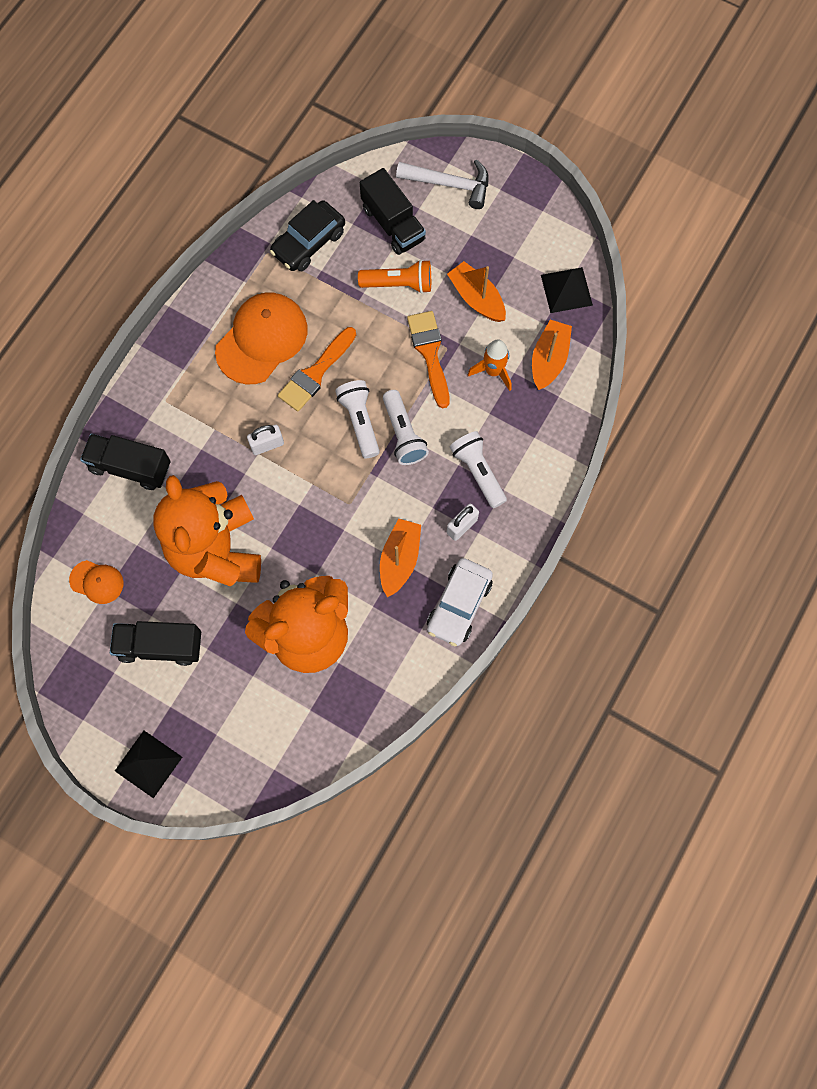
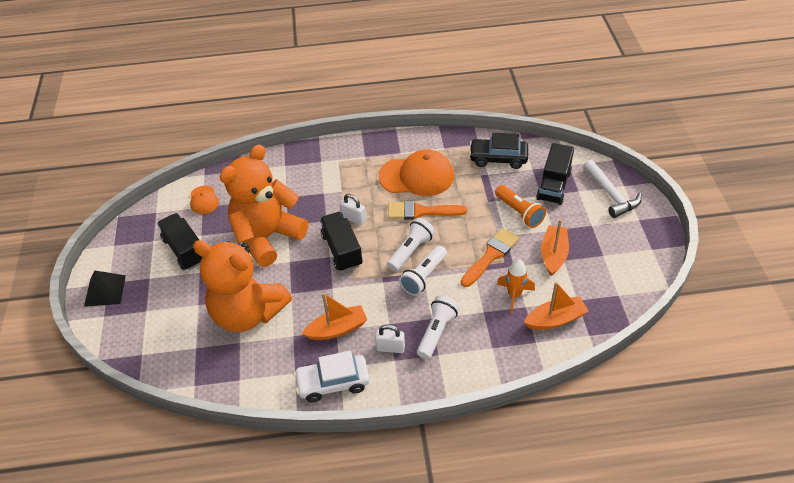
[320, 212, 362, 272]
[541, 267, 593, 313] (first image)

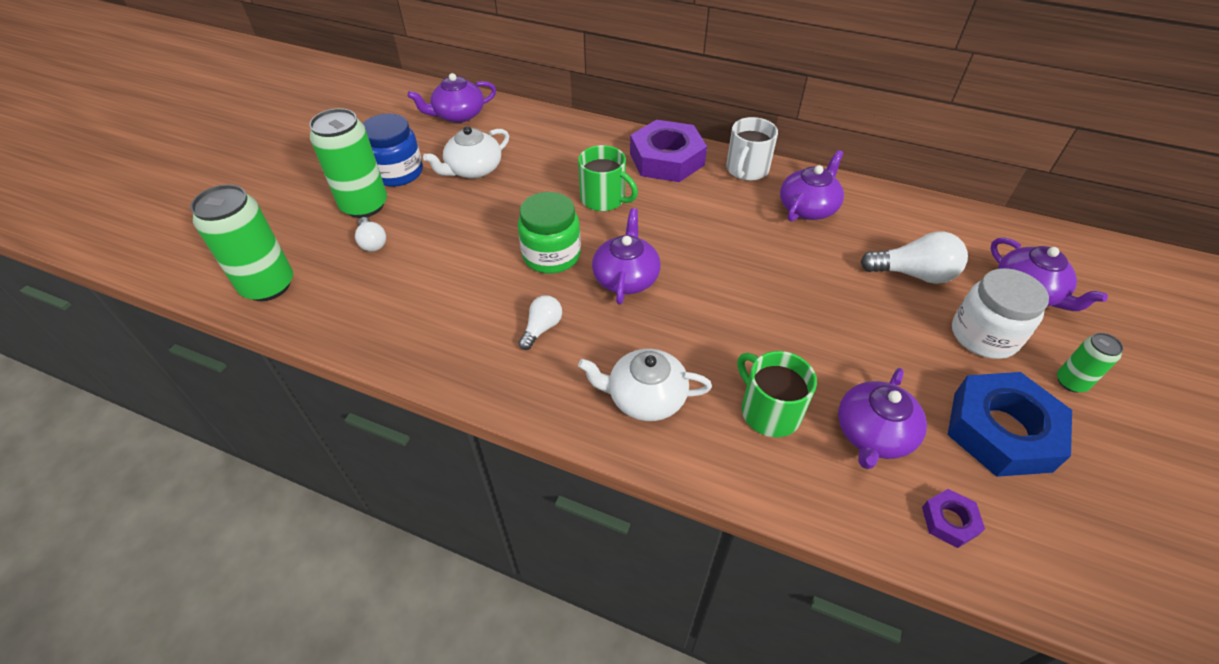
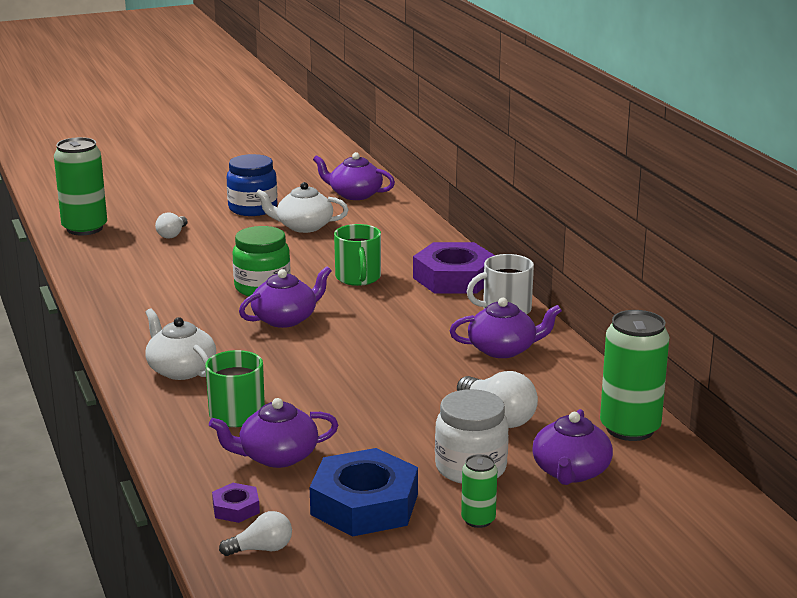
[600, 310, 669, 441]
[219, 511, 292, 556]

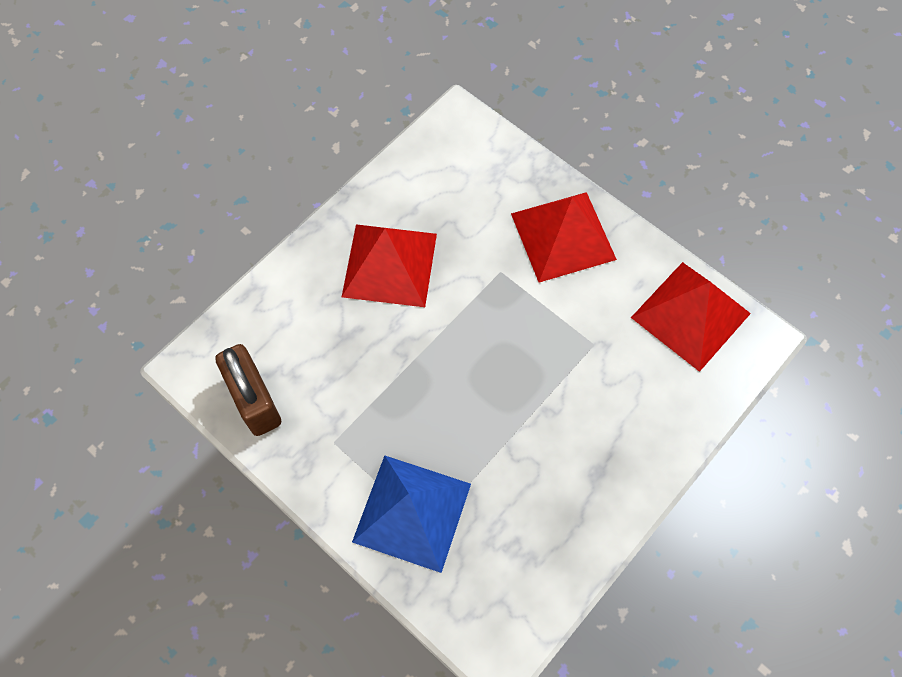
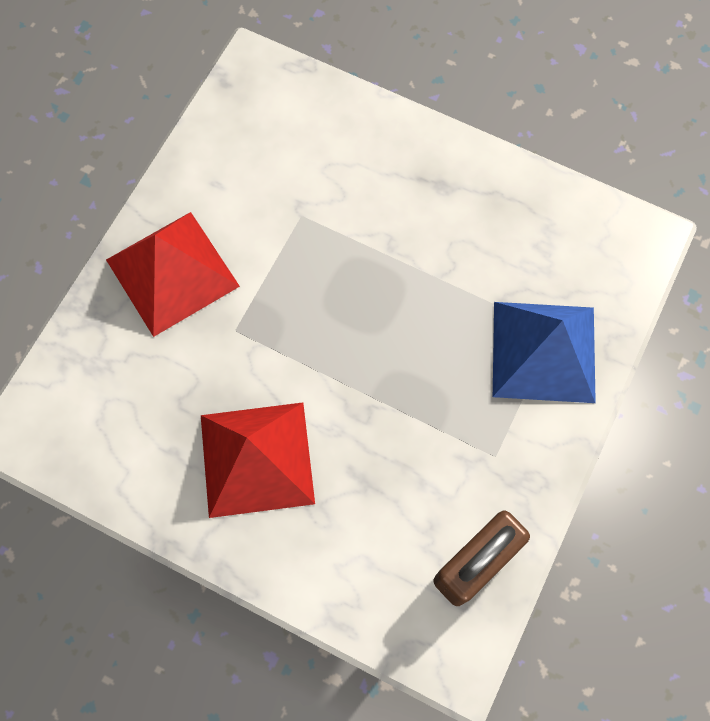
[631, 262, 751, 372] (first image)

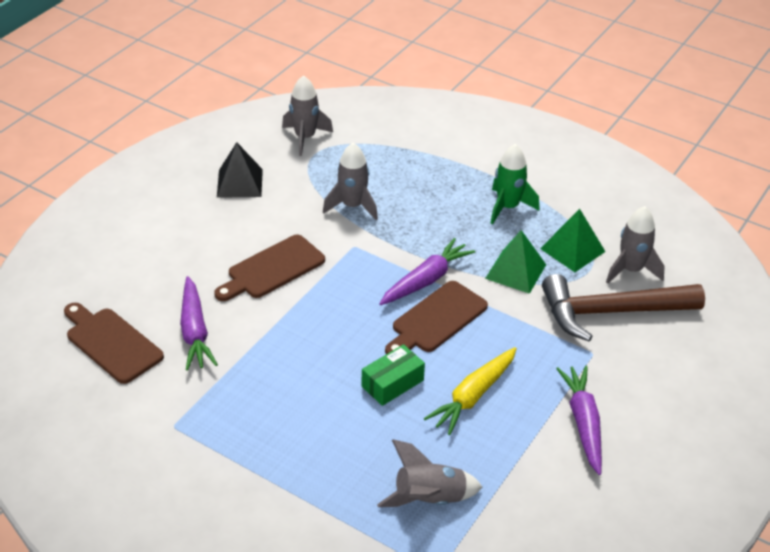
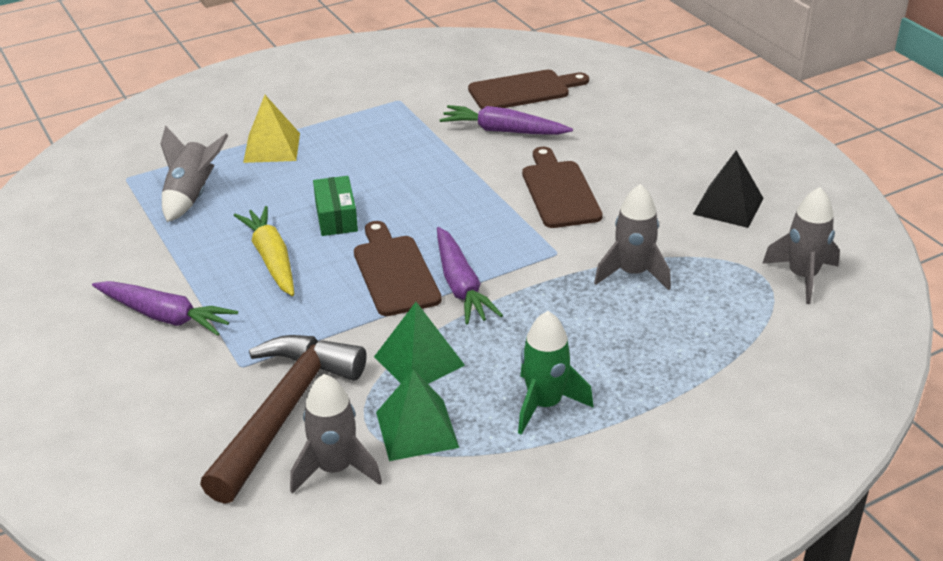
[243, 95, 300, 163]

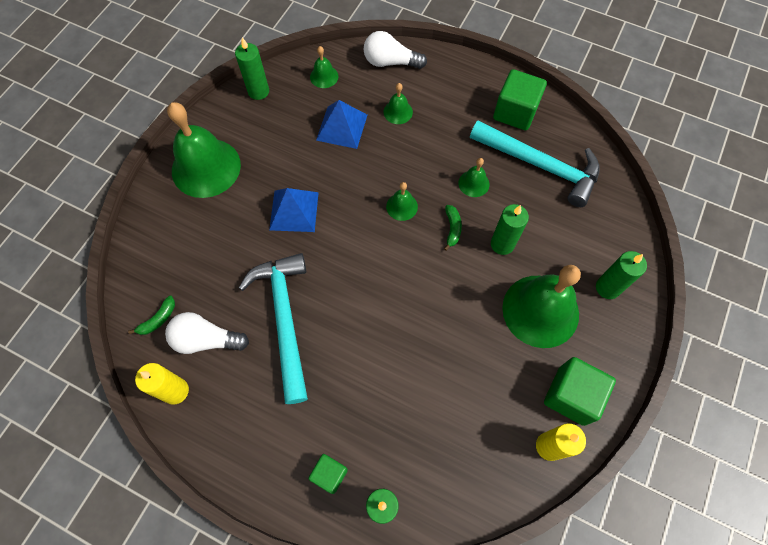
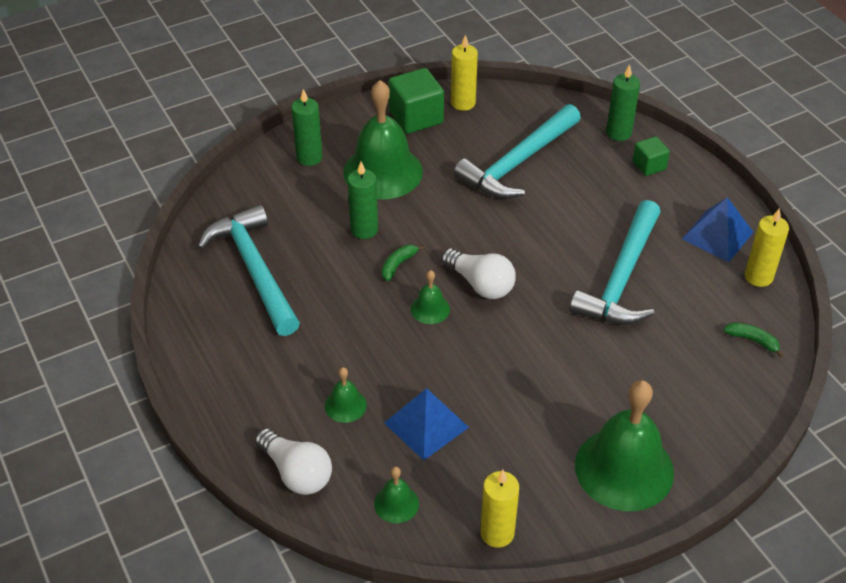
[723, 322, 783, 358]
[441, 248, 516, 299]
[480, 470, 519, 548]
[682, 197, 753, 262]
[459, 158, 489, 197] (first image)
[493, 69, 547, 130] (first image)
[454, 104, 581, 199]

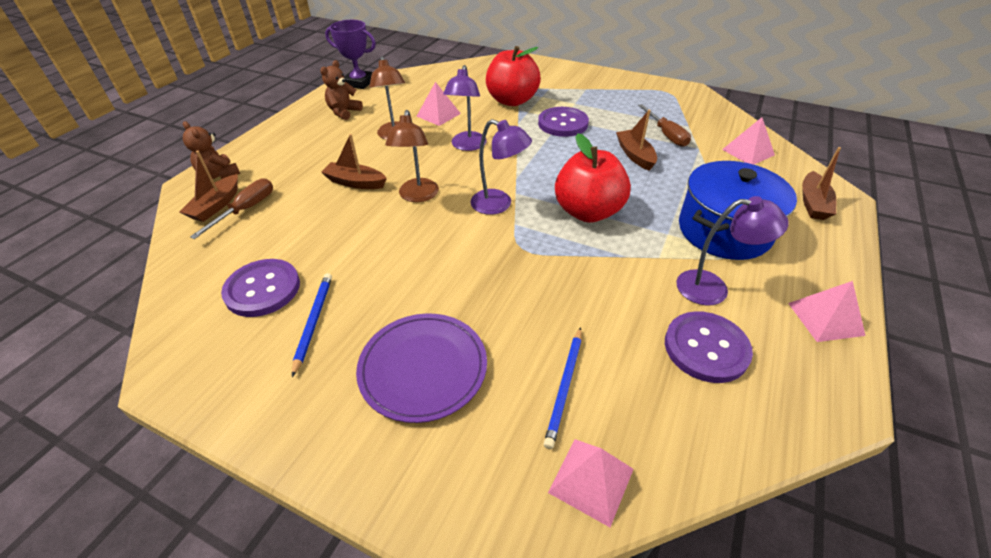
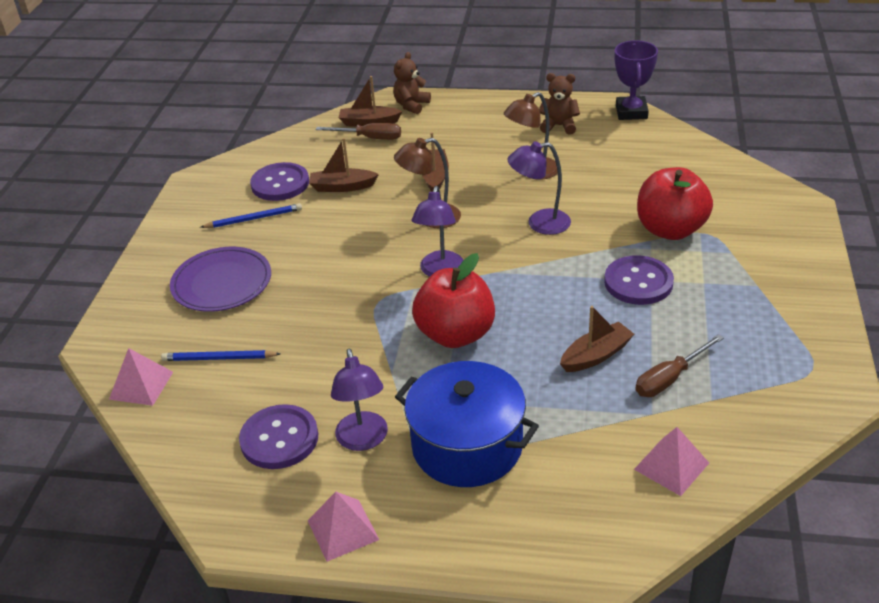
[417, 82, 461, 126] (first image)
[309, 138, 379, 192]

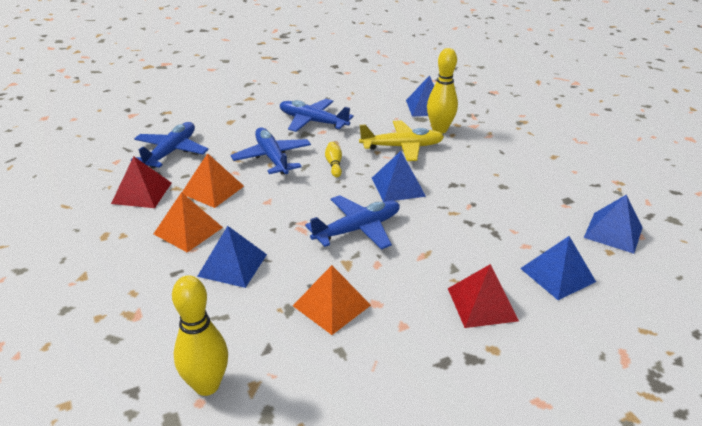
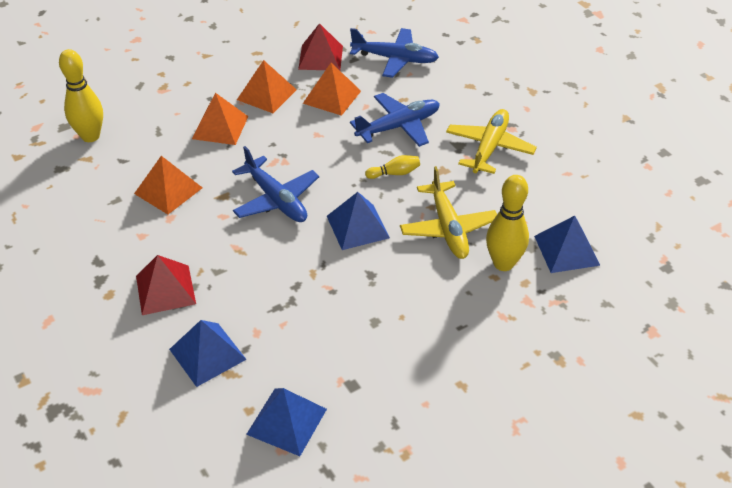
[192, 93, 249, 145]
[446, 109, 537, 174]

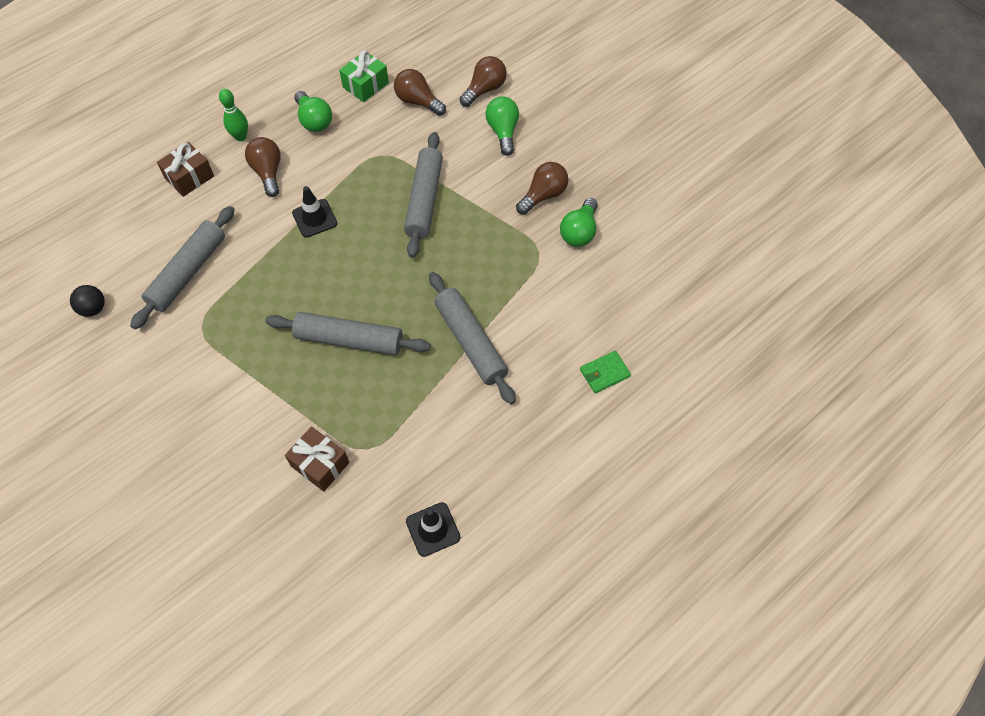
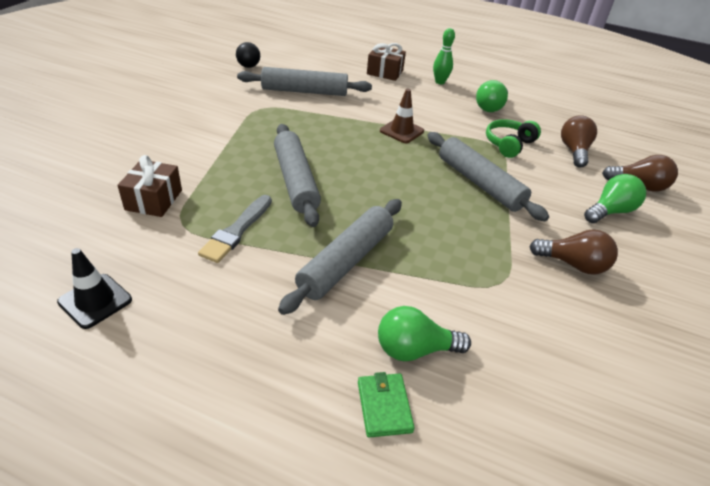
[245, 137, 281, 197] (first image)
[380, 89, 424, 143]
[339, 51, 389, 102] (first image)
[427, 132, 549, 221]
[378, 306, 471, 361]
[358, 372, 415, 438]
[198, 195, 272, 263]
[486, 119, 541, 158]

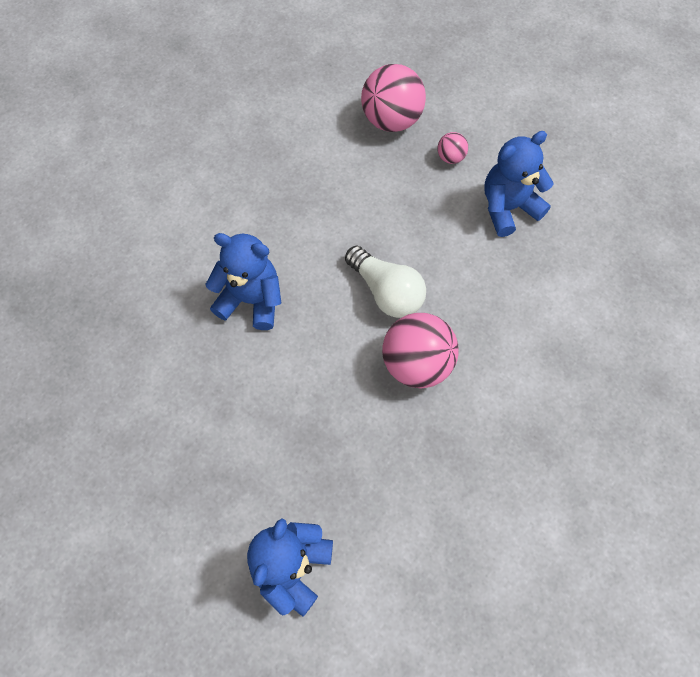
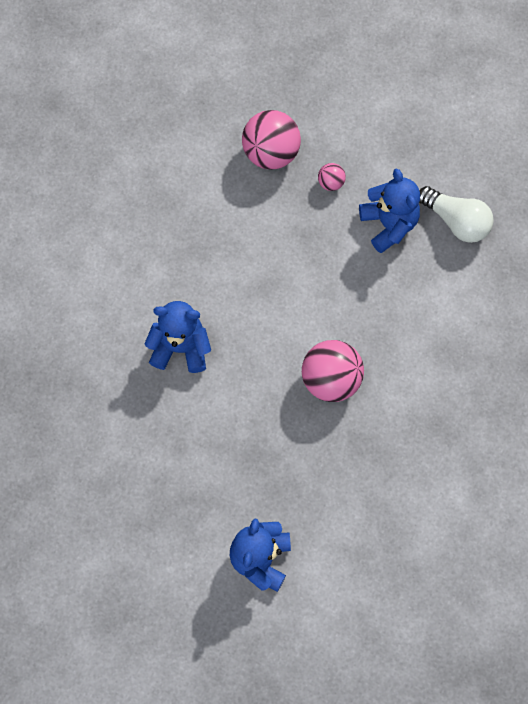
[419, 186, 494, 243]
[359, 168, 420, 253]

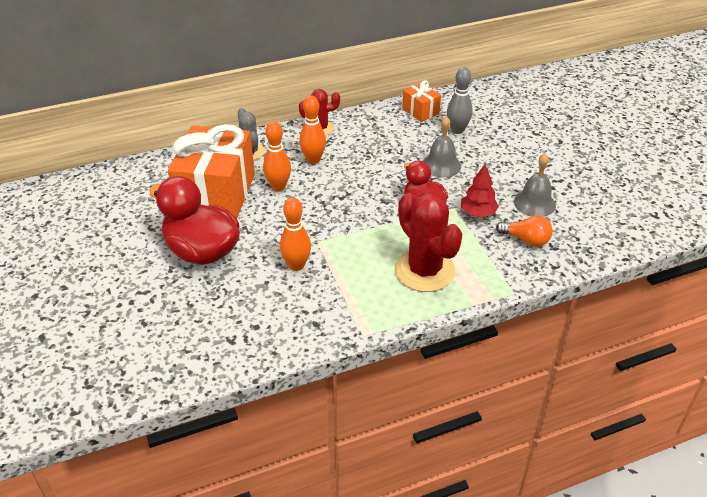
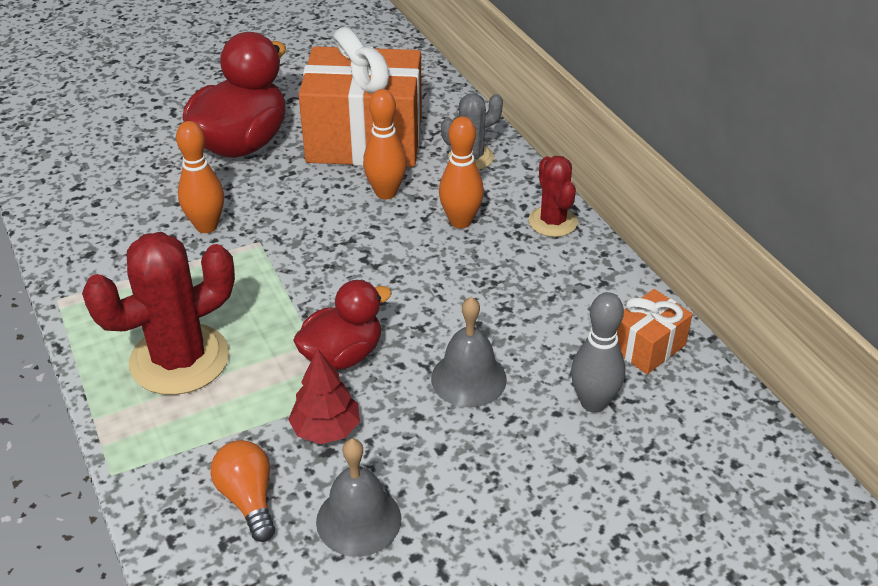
[211, 440, 275, 542]

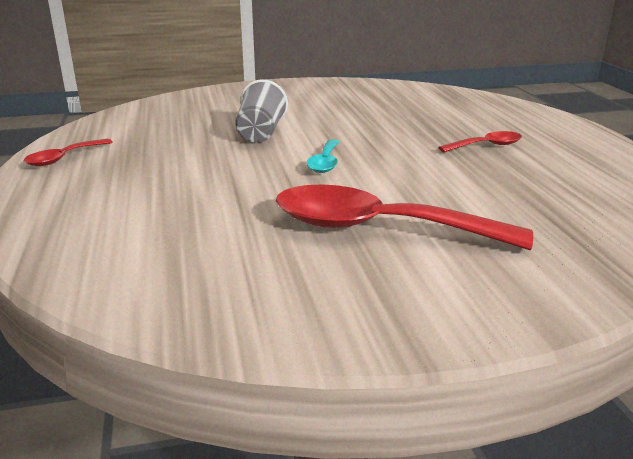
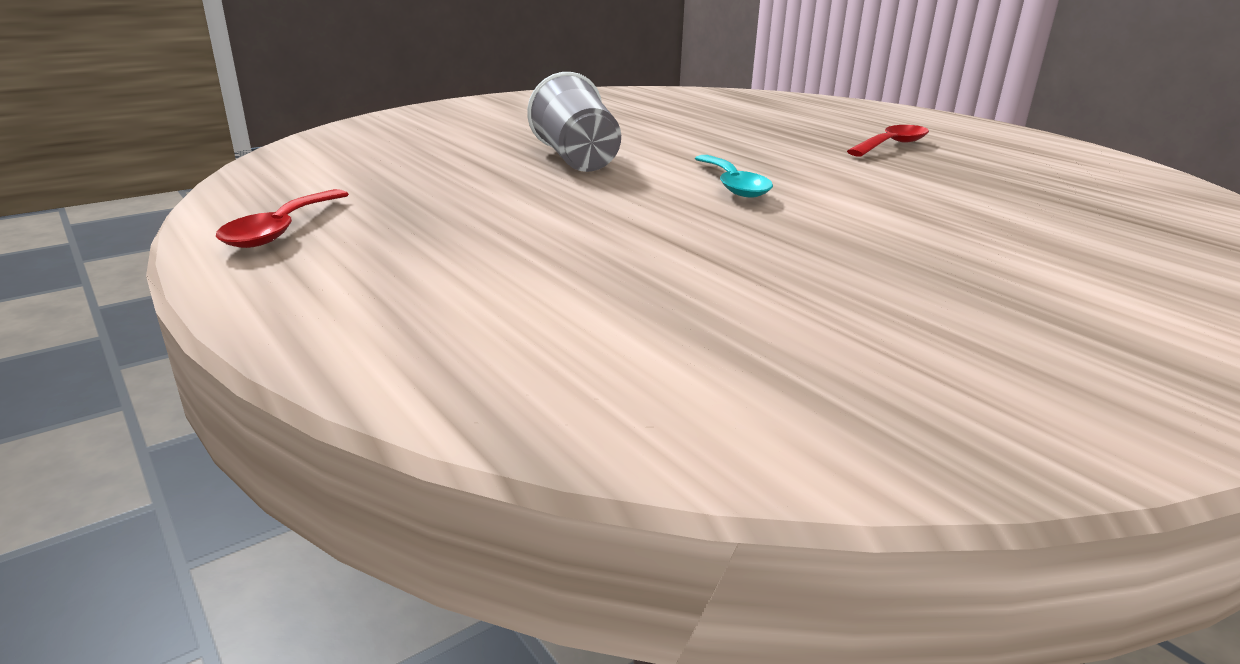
[276, 184, 533, 250] (first image)

